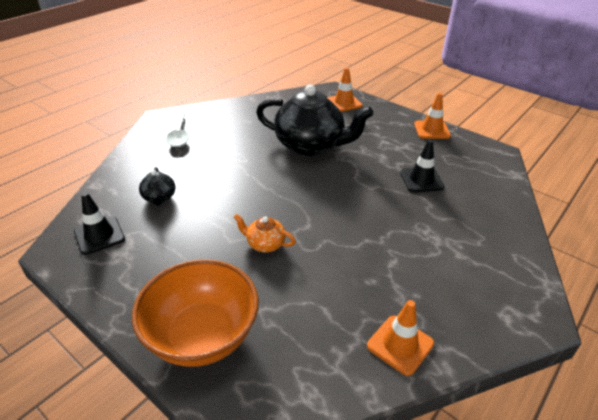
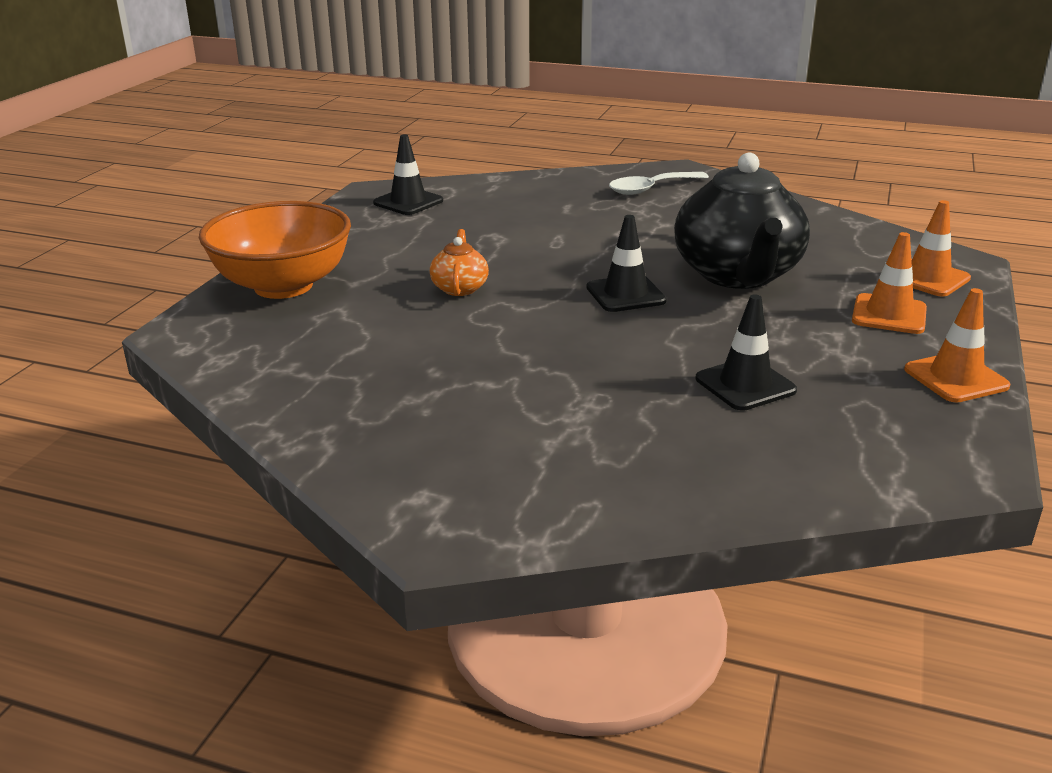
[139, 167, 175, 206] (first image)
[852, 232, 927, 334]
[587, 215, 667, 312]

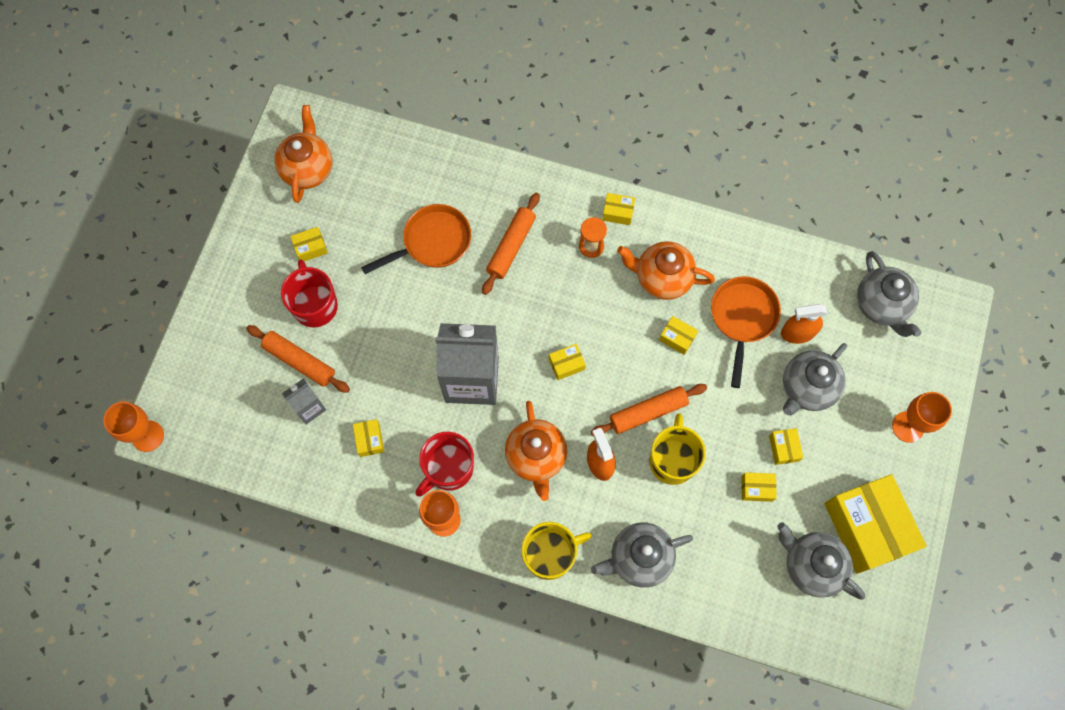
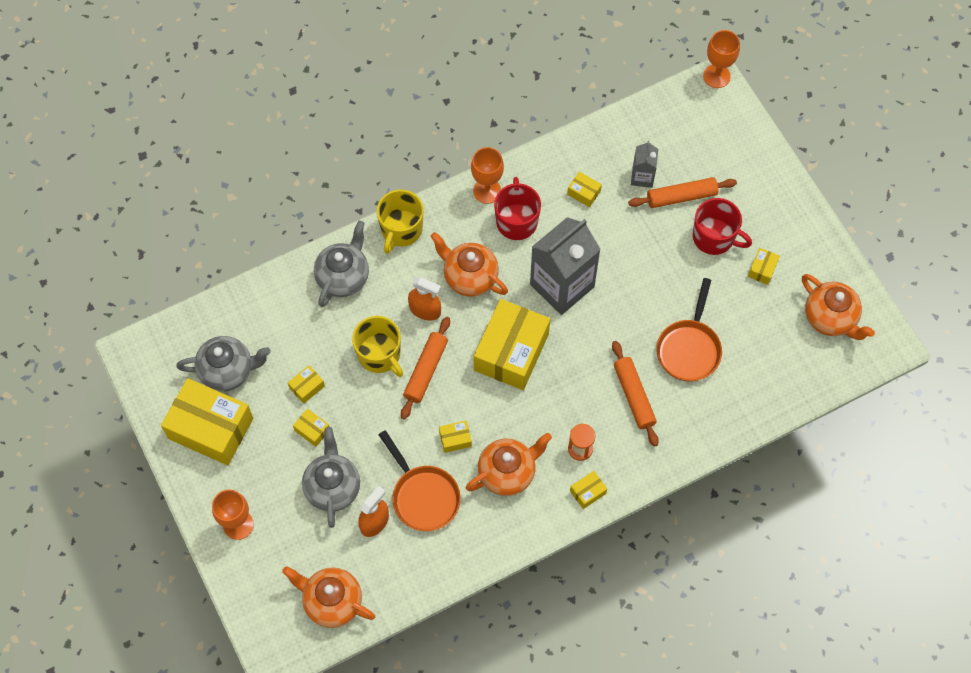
[474, 299, 550, 390]
[282, 566, 375, 628]

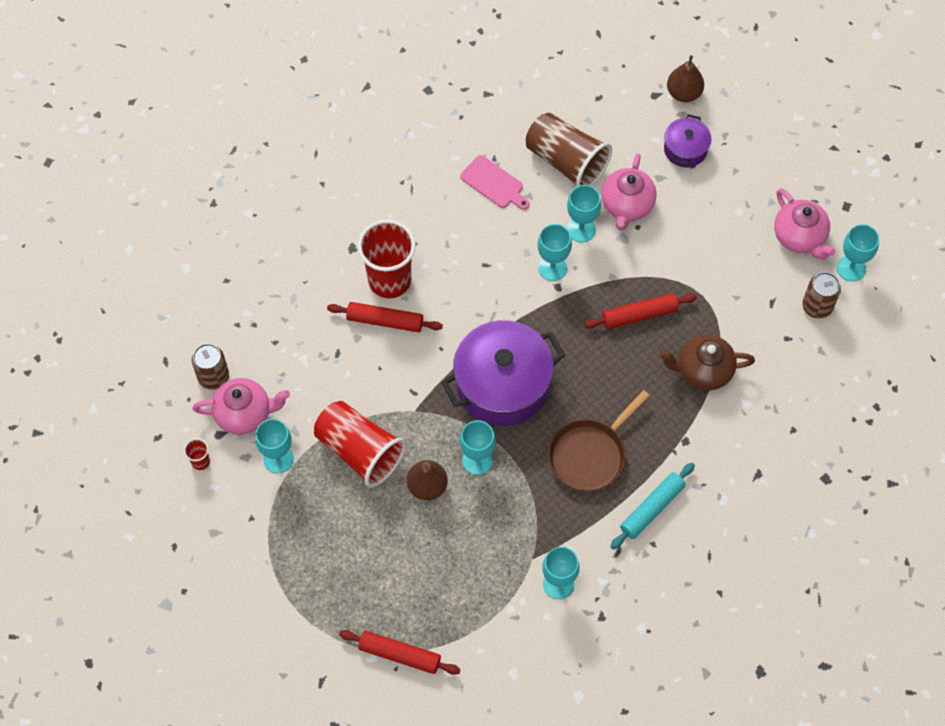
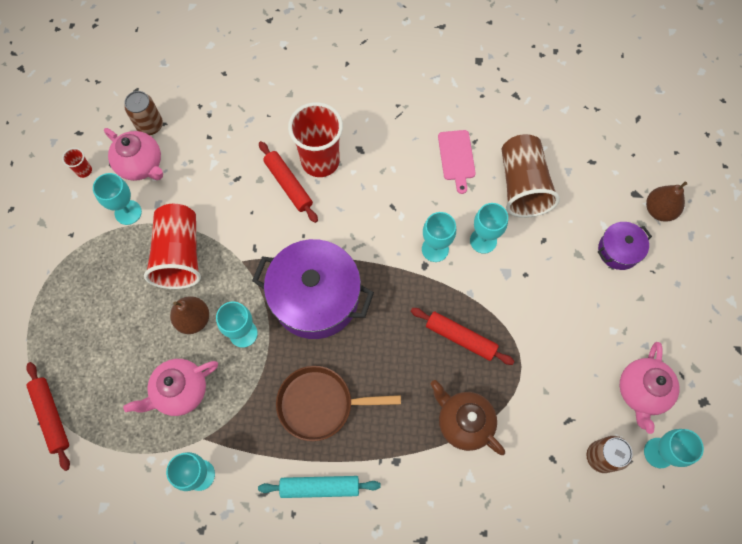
[123, 359, 218, 416]

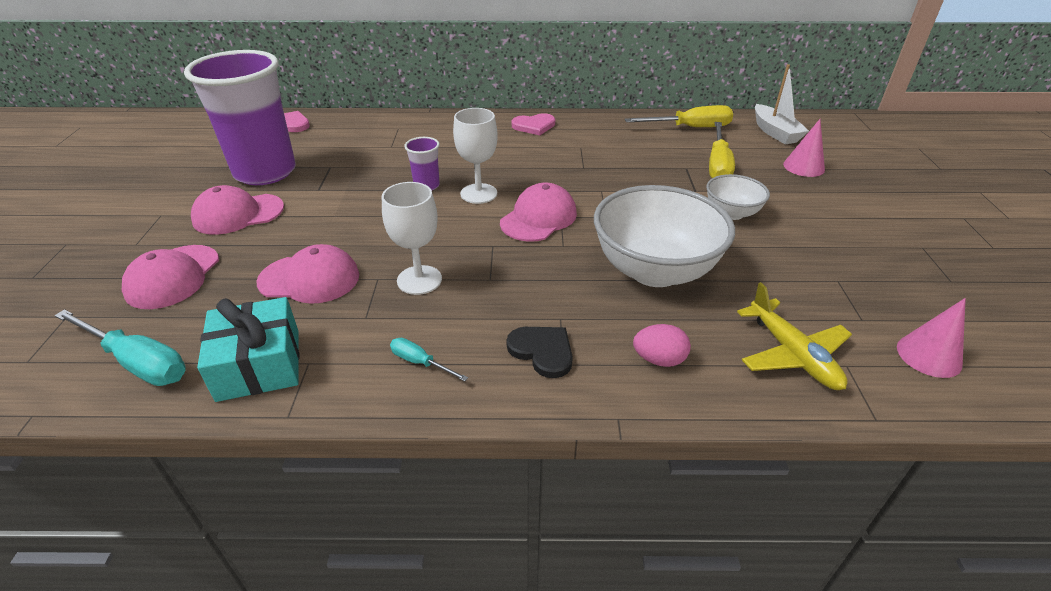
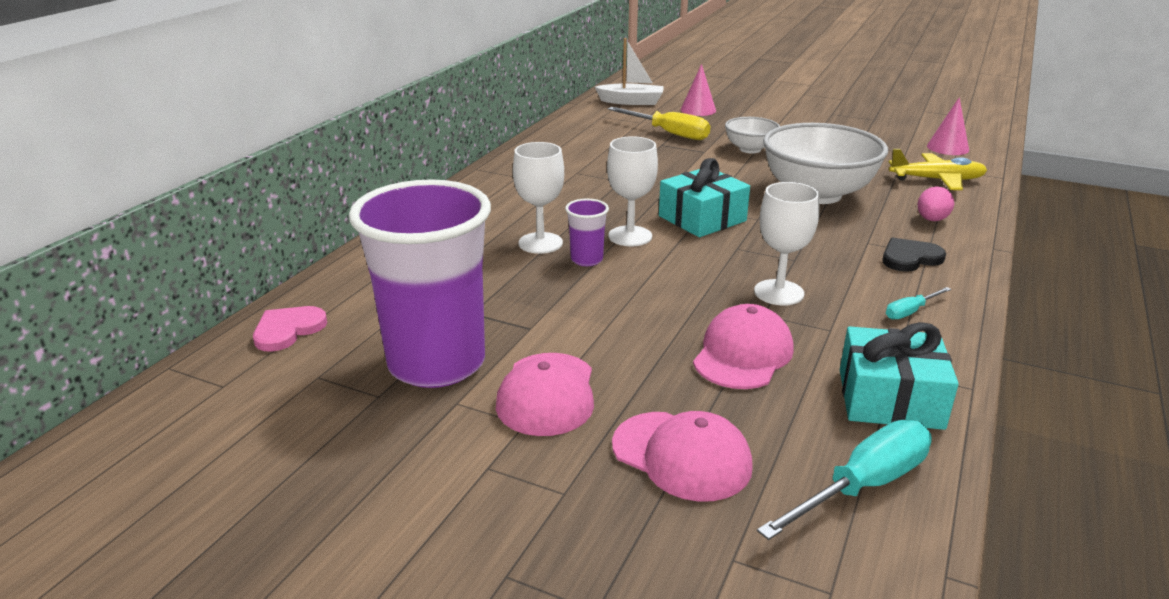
[659, 158, 750, 237]
[512, 113, 555, 135] (first image)
[625, 105, 733, 127] (first image)
[513, 142, 564, 254]

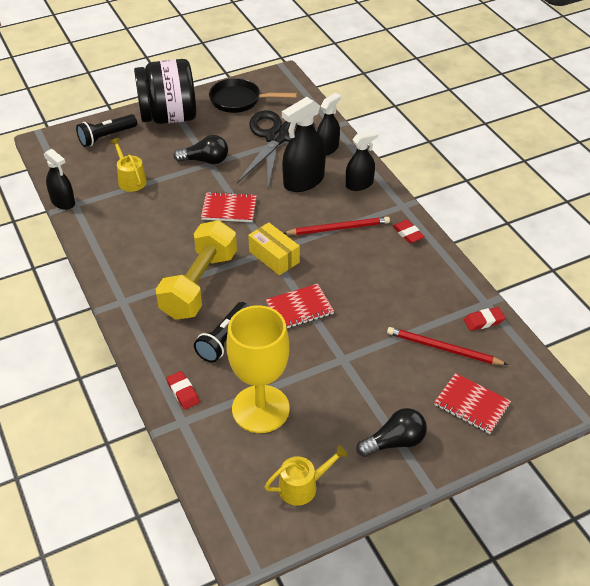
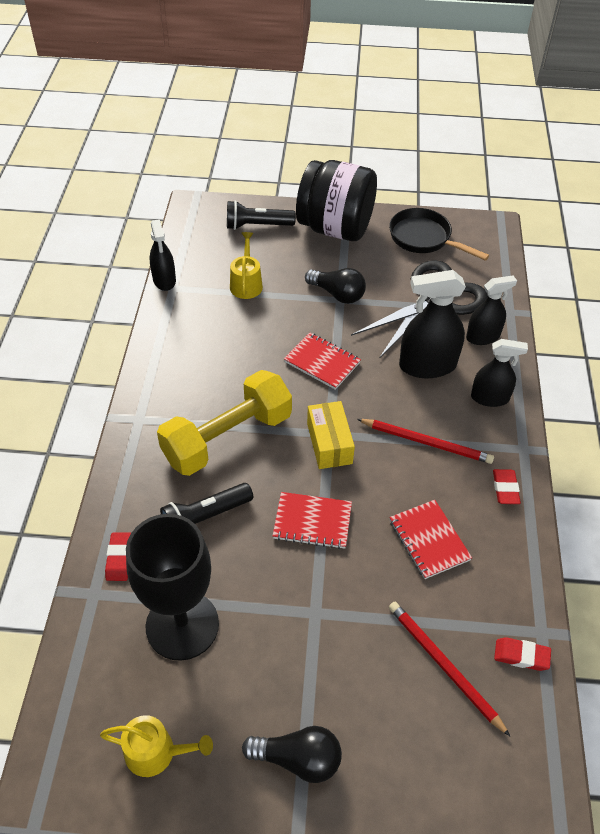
[126, 514, 219, 661]
[390, 500, 472, 579]

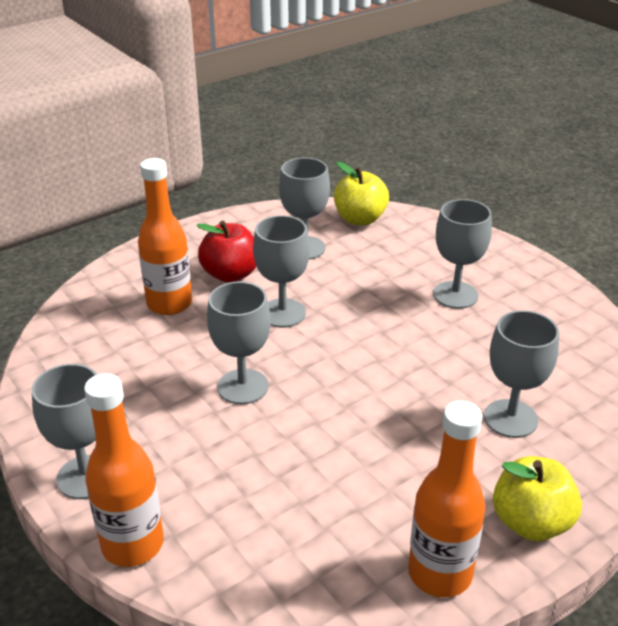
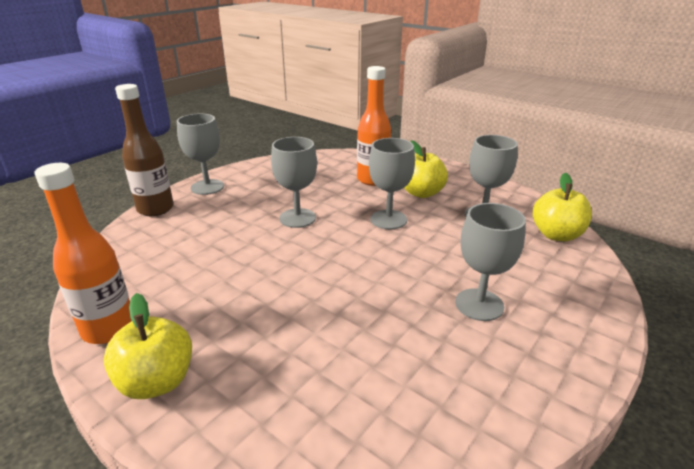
[115, 84, 174, 216]
[404, 140, 448, 198]
[484, 310, 559, 438] (first image)

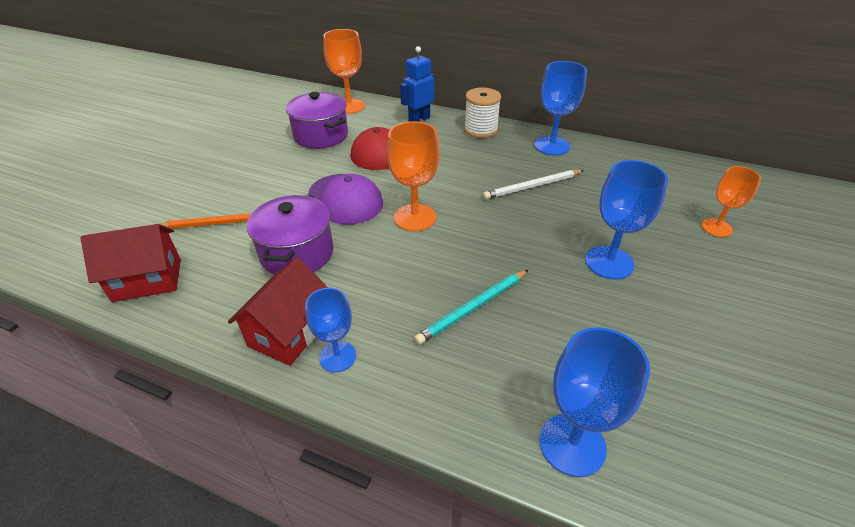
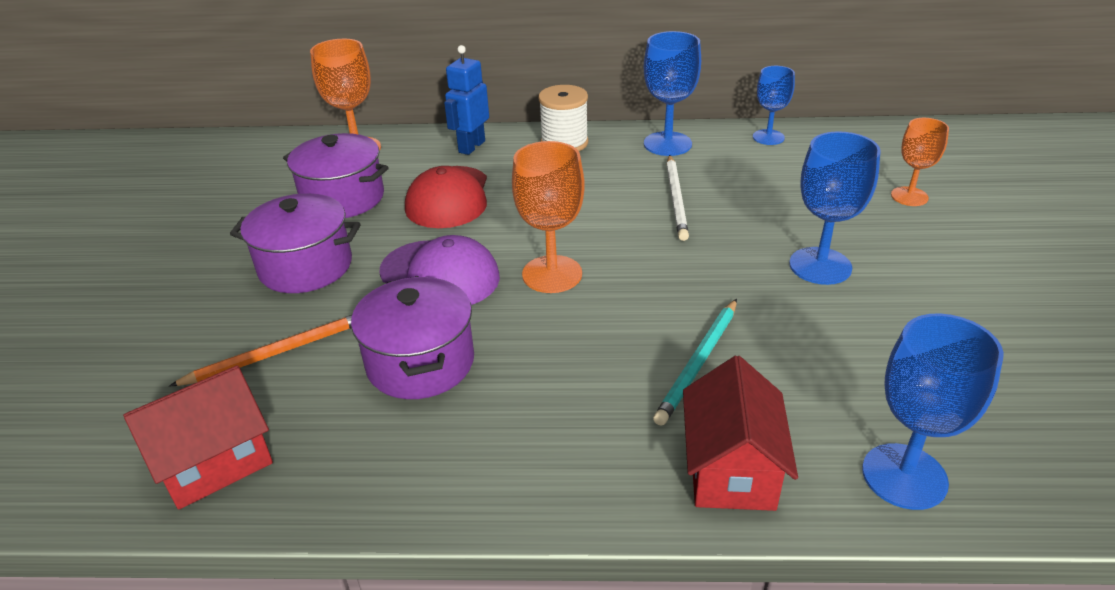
[683, 356, 798, 511]
[753, 66, 795, 145]
[666, 155, 689, 241]
[230, 193, 361, 293]

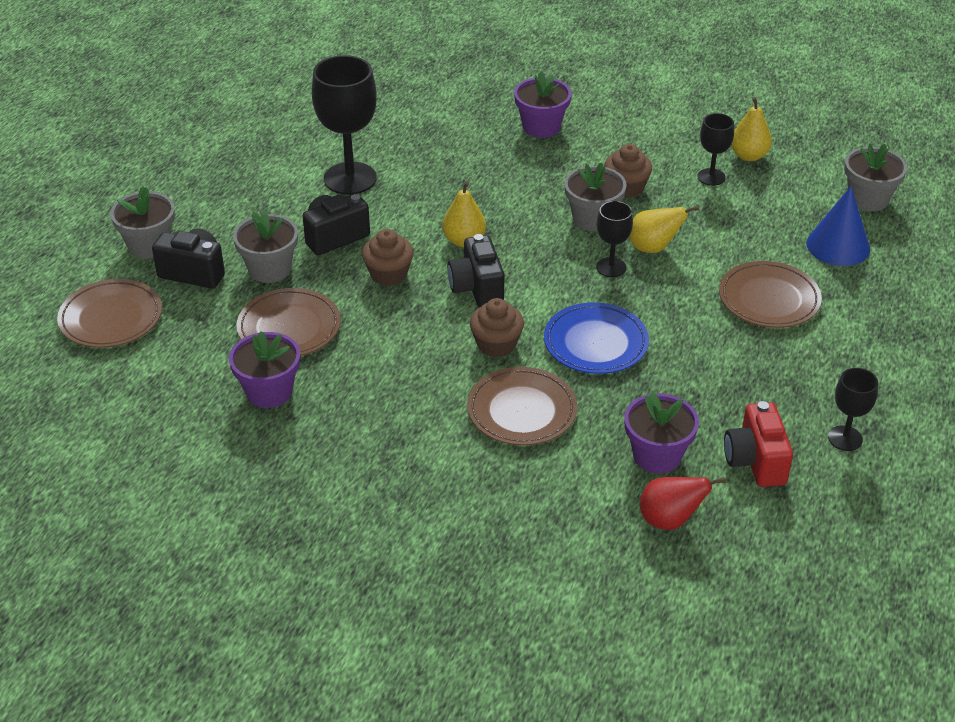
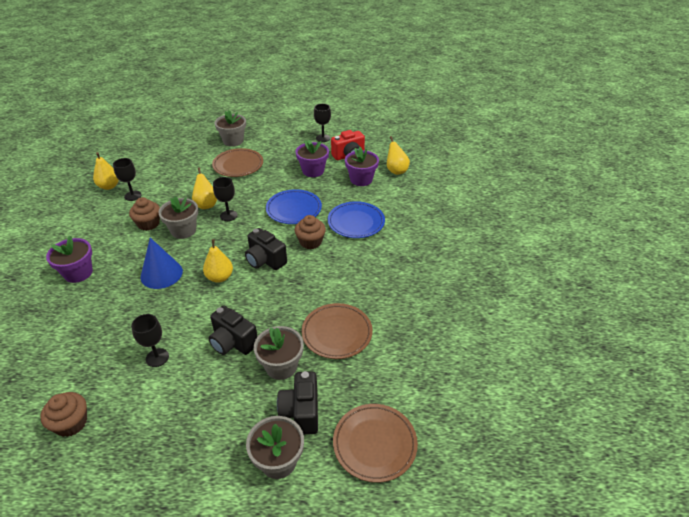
[295, 140, 329, 177]
[131, 314, 169, 367]
[40, 392, 87, 437]
[245, 228, 287, 270]
[328, 201, 385, 238]
[387, 136, 410, 175]
[141, 238, 183, 289]
[215, 110, 246, 146]

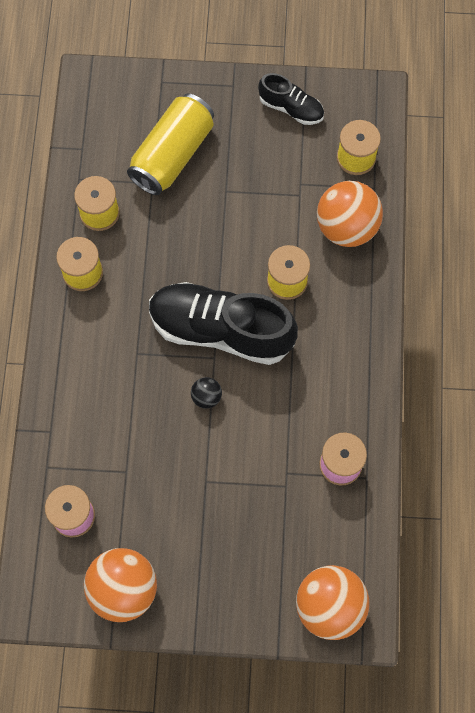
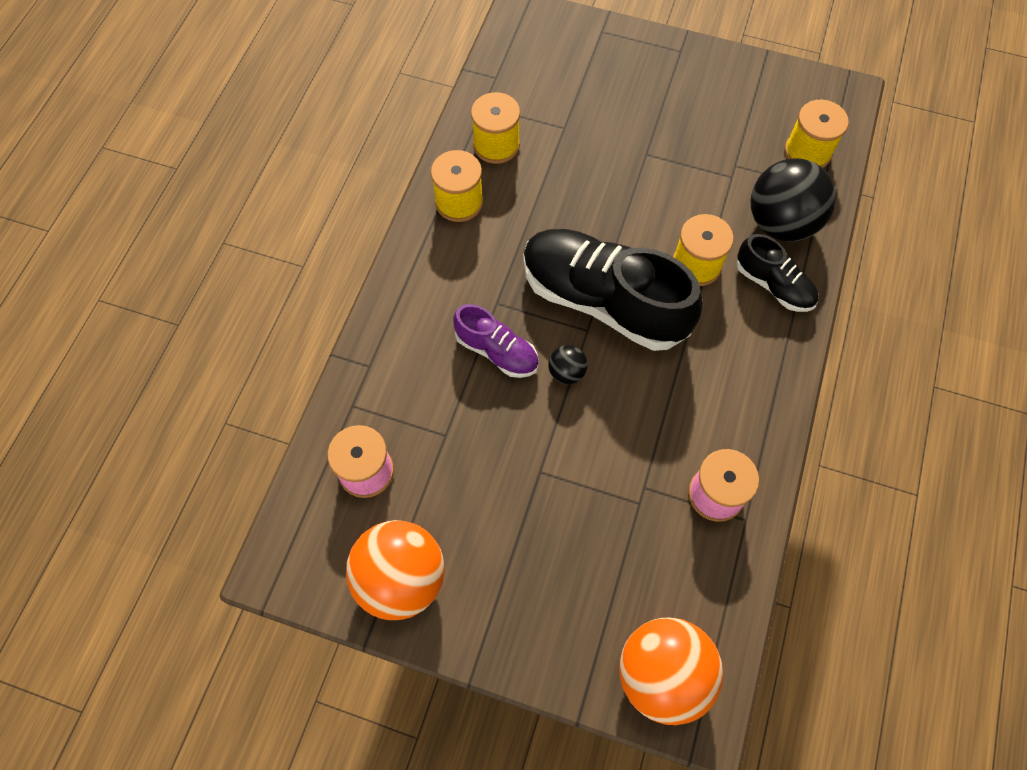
[127, 93, 214, 195] (first image)
[736, 234, 819, 312]
[751, 158, 836, 242]
[453, 304, 539, 378]

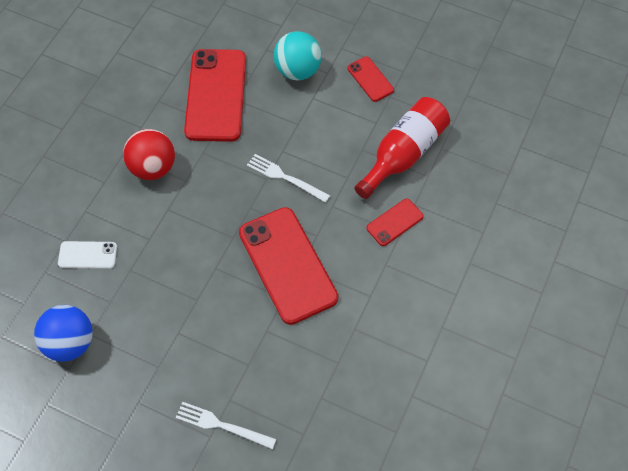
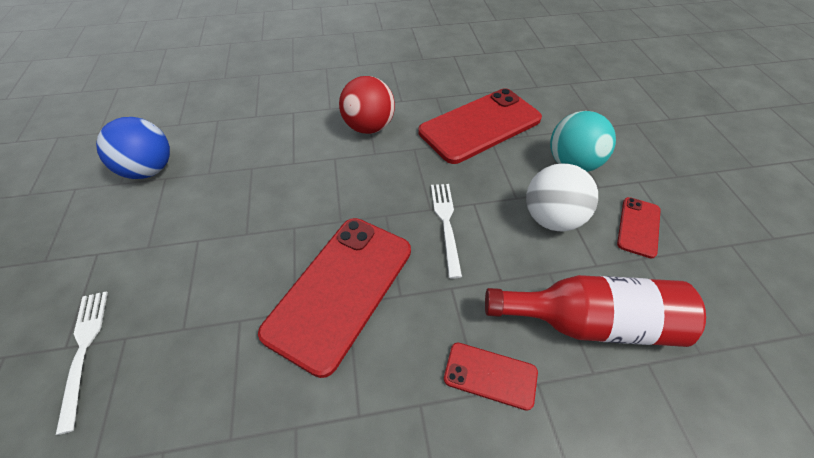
[58, 241, 117, 269] (first image)
[526, 163, 598, 231]

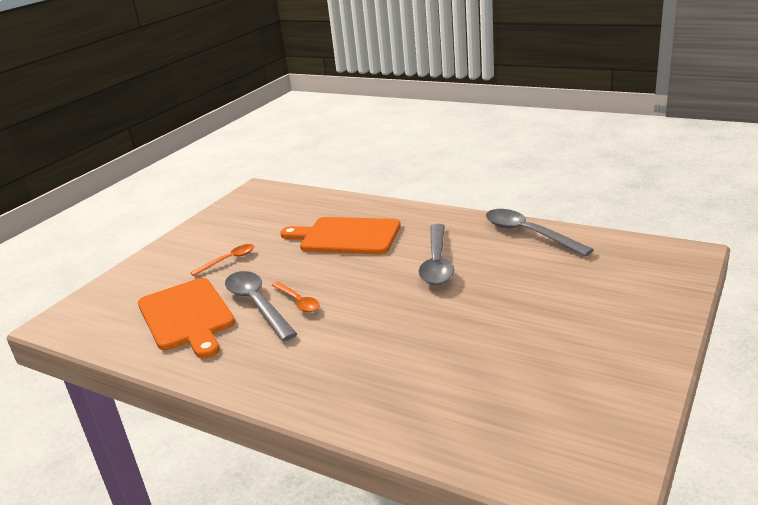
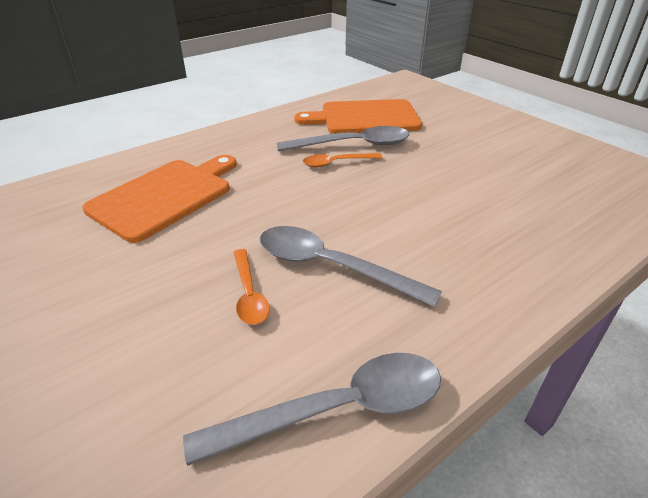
[234, 249, 270, 325]
[82, 155, 237, 243]

